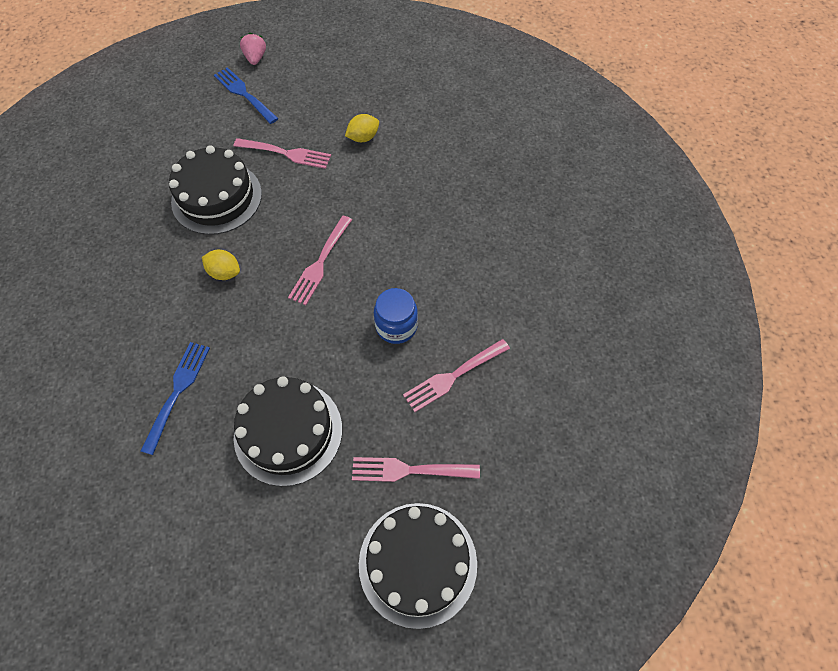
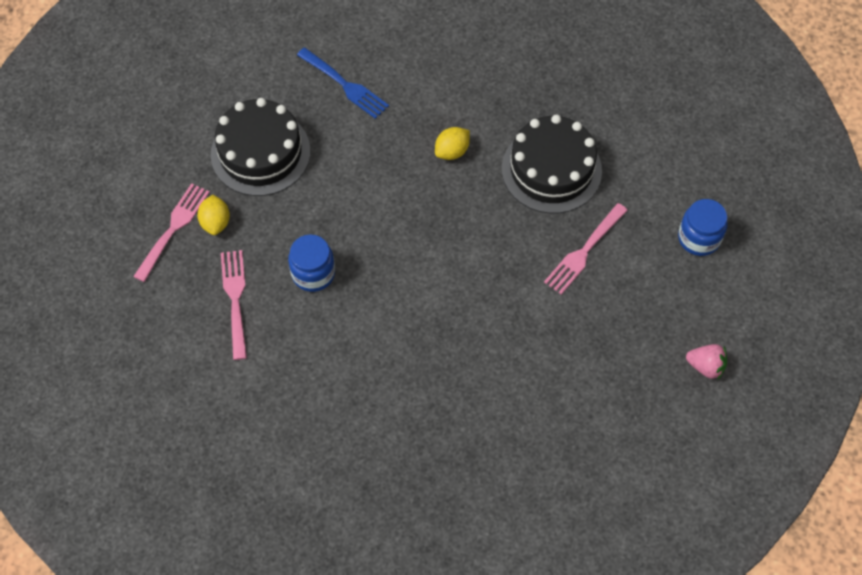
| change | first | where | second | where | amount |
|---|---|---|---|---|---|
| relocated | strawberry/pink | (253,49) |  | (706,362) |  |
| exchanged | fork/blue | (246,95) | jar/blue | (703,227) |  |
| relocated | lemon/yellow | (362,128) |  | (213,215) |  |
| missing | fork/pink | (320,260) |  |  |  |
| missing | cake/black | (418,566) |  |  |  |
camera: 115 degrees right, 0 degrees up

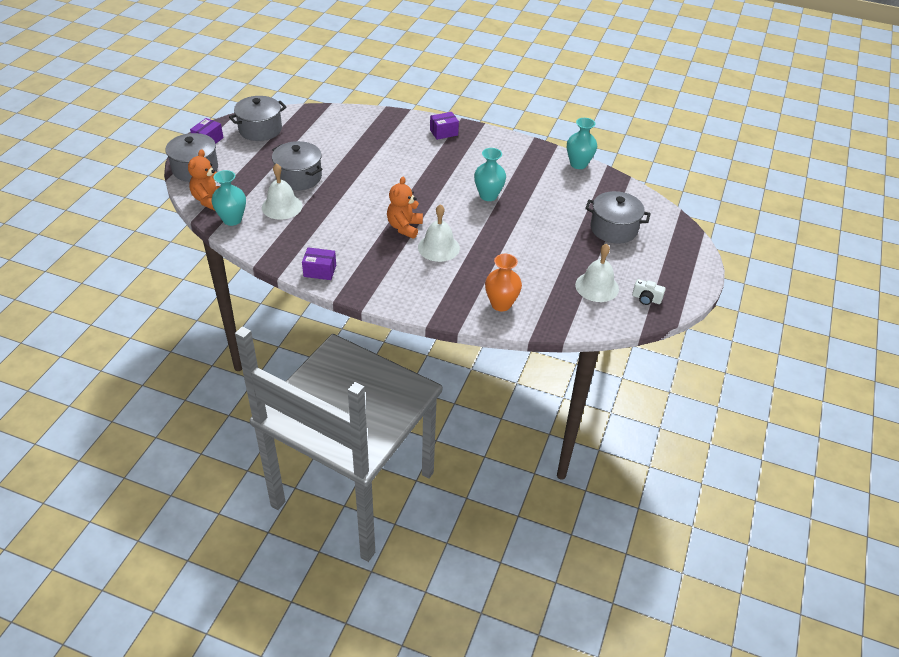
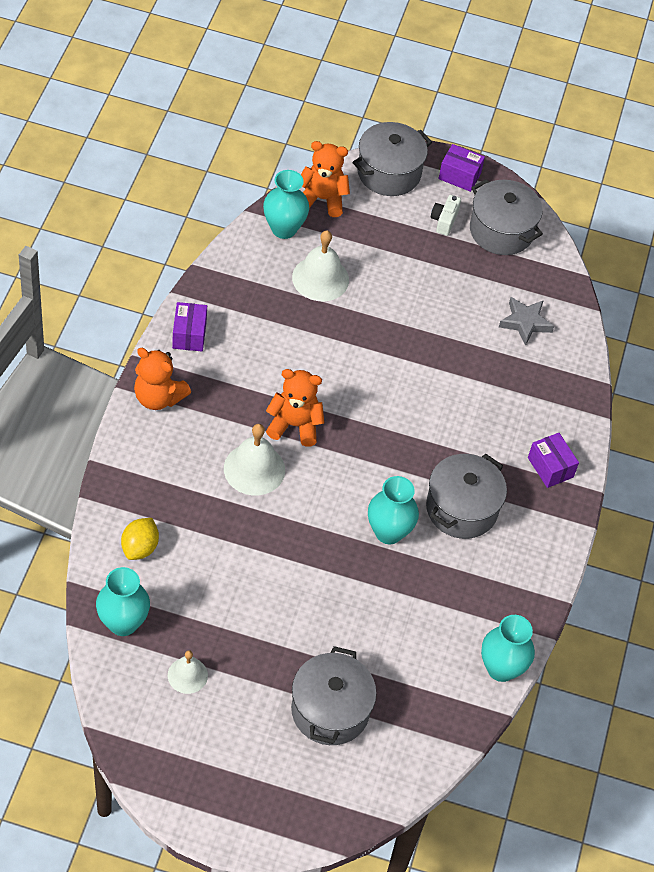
| change | first | where | second | where | amount |
|---|---|---|---|---|---|
| relocated | pot/grey | (297,165) |  | (466,496) |  |
| size | bell/white | (597,273) |  | (188,672) | x0.61 |
| exchanged | vase/orange | (503,282) | lemon/yellow | (140,539) |  |
| relocated | camera/white | (649,292) |  | (446,215) |  |
| appeared |  |  | star/grey | (526,321) |  |
| appeared |  |  | teddy bear/orange | (162,379) |  |
| appeared |  |  | vase/turquoise | (123,601) |  |
camera: 80 degrees right, 10 degrees up

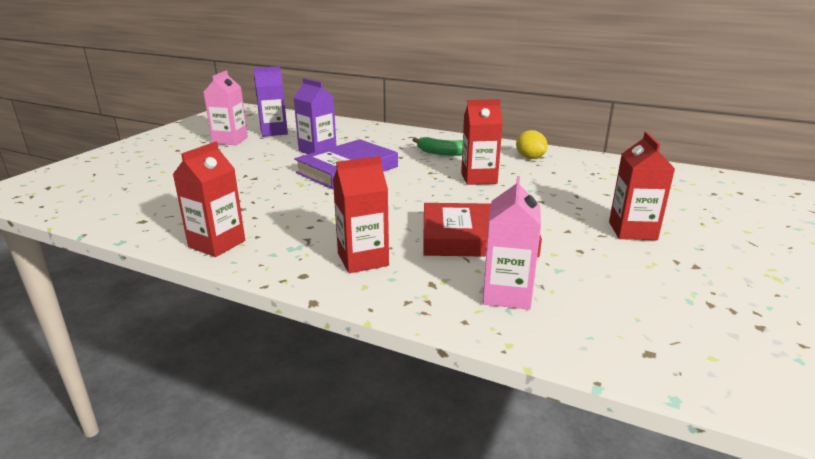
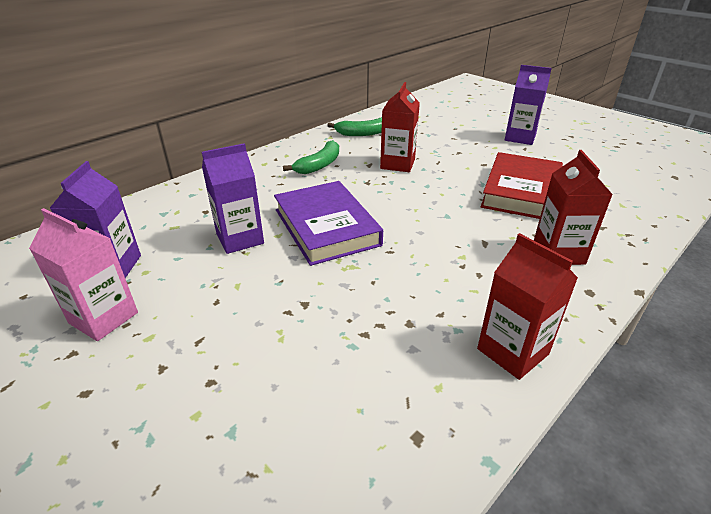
| change | first | where | second | where | amount |
|---|---|---|---|---|---|
| exchanged | lemon/yellow | (532,144) | banana/green | (354,126) |  |
| colour | carton/red | (642,186) | carton/purple | (528,105) |  |
| missing | carton/pink | (512,243) |  |  |  |
camera: 70 degrees left, 10 degrees up

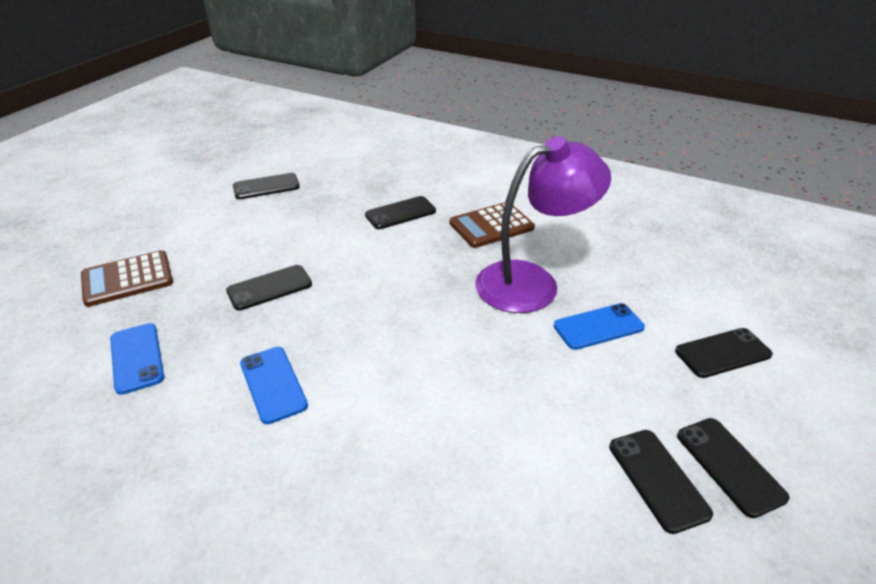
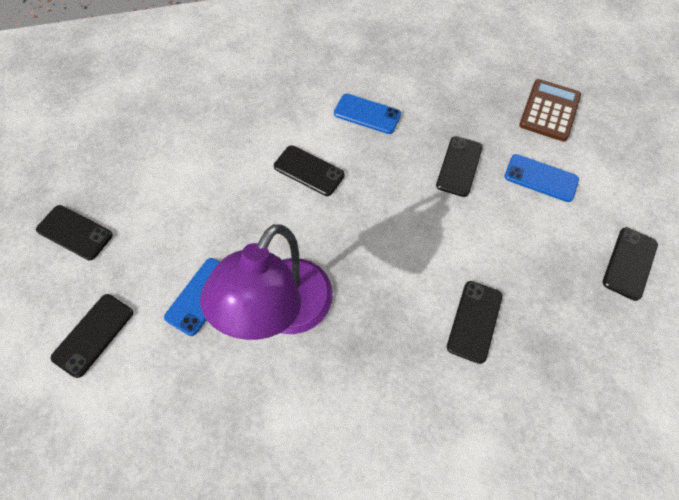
| change | first | where | second | where | amount |
|---|---|---|---|---|---|
| missing | calculator/brown | (492,225) |  |  |  |
| relocated | phone/blue | (137,359) |  | (542,178) |  |
| relocated | phone/black | (661,482) |  | (309,170) |  |
camera: 140 degrees right, 25 degrees up

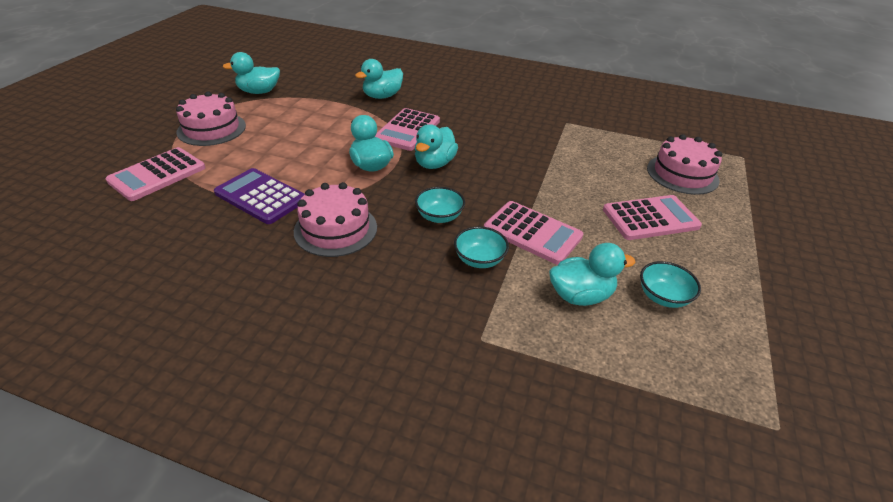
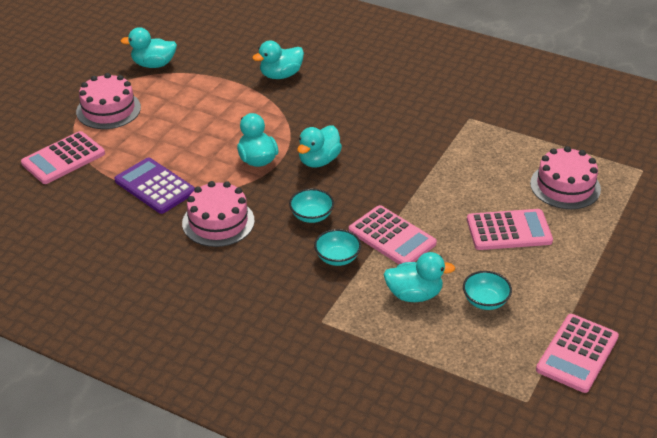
| change | first | where | second | where | amount |
|---|---|---|---|---|---|
| relocated | calculator/pink | (407,129) |  | (577,353) |  |
camera: 10 degrees right, 0 degrees up

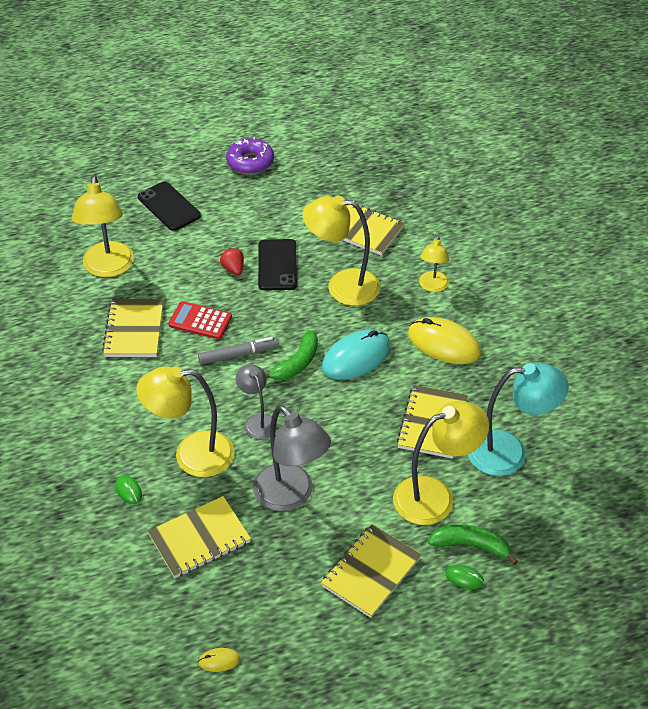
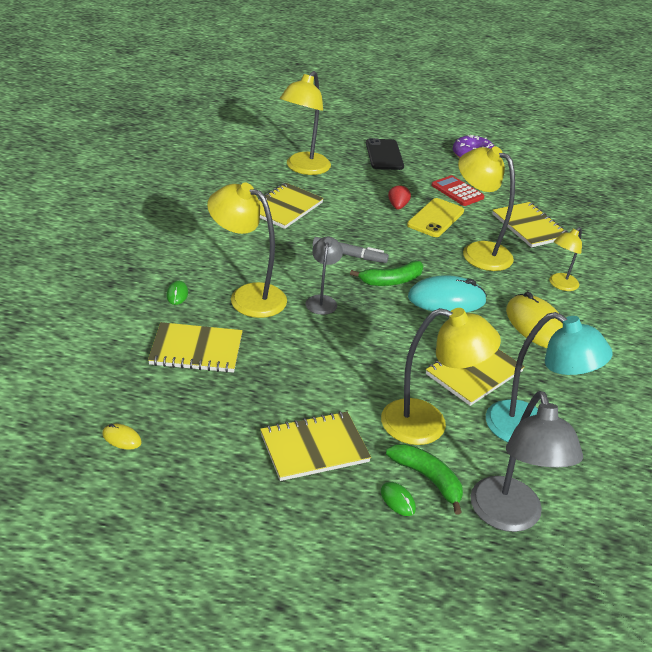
| change | first | where | second | where | amount |
|---|---|---|---|---|---|
| colour | phone/black | (277,265) | phone/yellow | (435,217) |  |
| relocated | calculator/red | (200,320) |  | (458,190) |  |
| relocated | lamp/grey | (292,458) |  | (526,461) |  |
camera: 30 degrees right, 10 degrees down

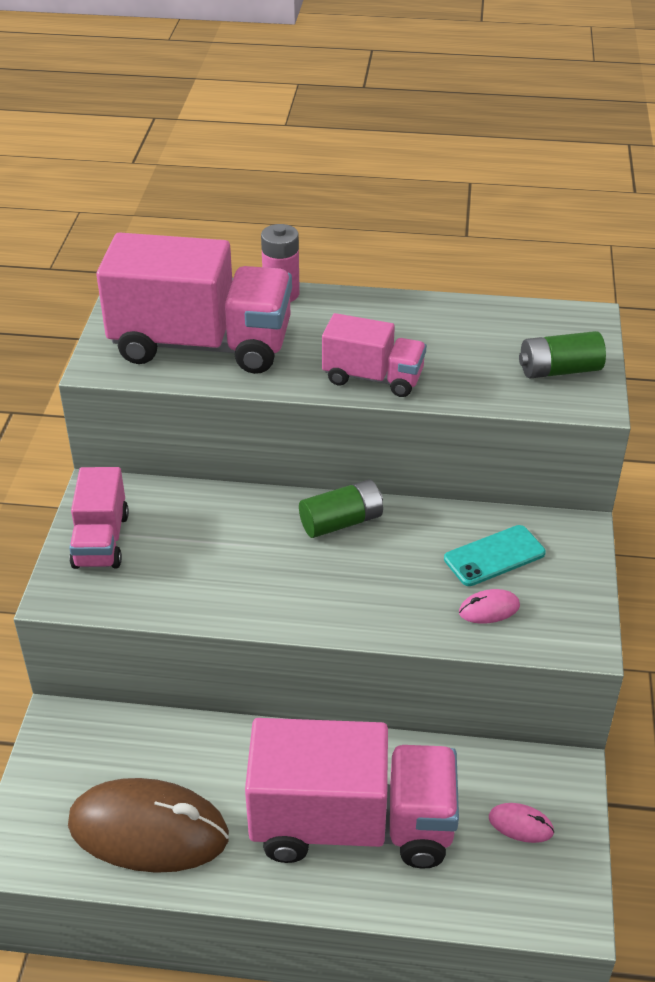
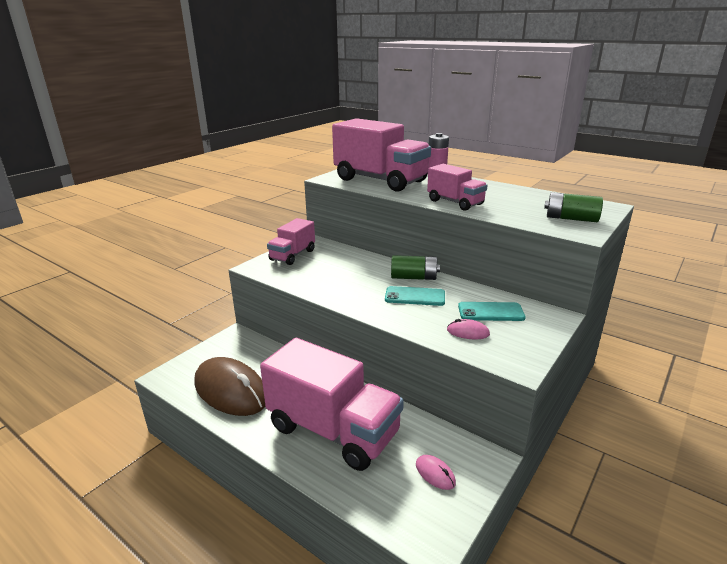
| change | first | where | second | where | amount |
|---|---|---|---|---|---|
| appeared |  |  | phone/turquoise | (415,296) |  |
camera: 30 degrees right, 15 degrees down

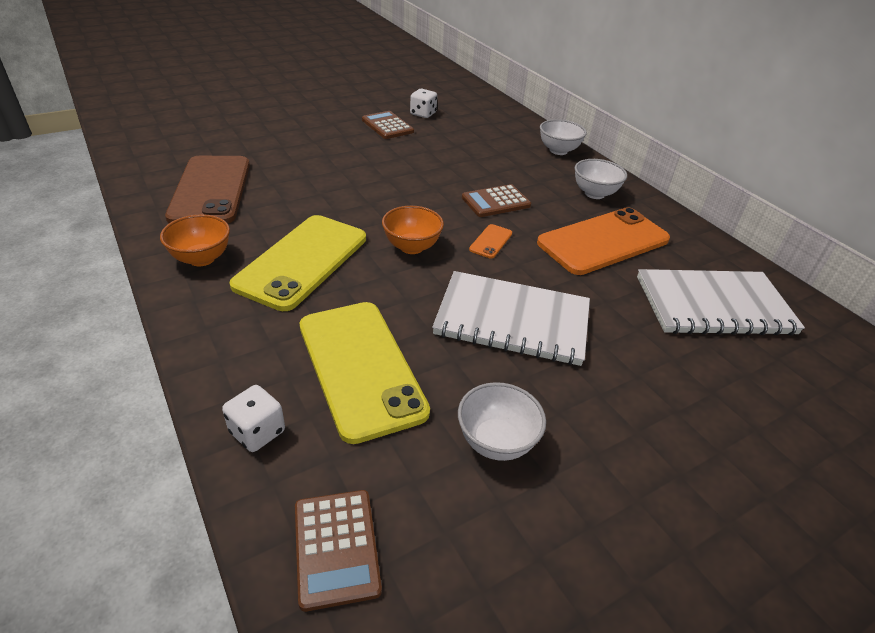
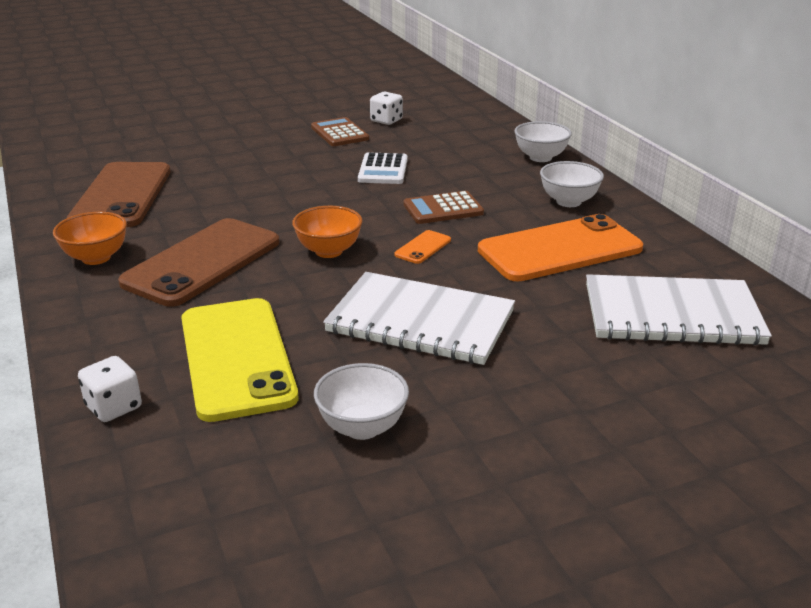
| change | first | where | second | where | amount |
|---|---|---|---|---|---|
| colour | phone/yellow | (297,263) | phone/brown | (198,262) |  |
| missing | calculator/brown | (338,551) |  |  |  |
| appeared |  |  | calculator/white | (383,168) |  |
camera: 10 degrees right, 10 degrees down

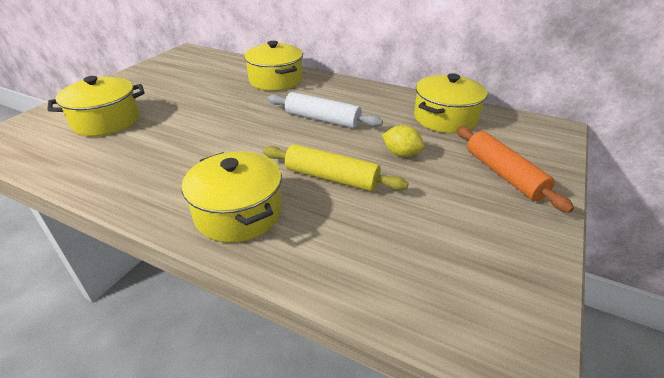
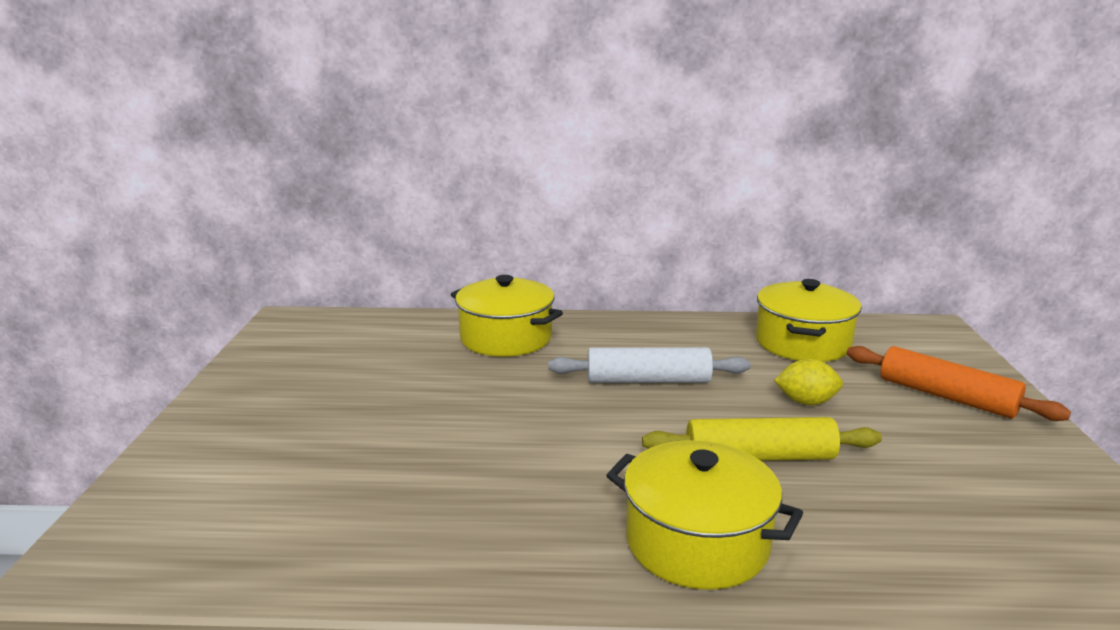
| change | first | where | second | where | amount |
|---|---|---|---|---|---|
| missing | pot/yellow | (96,106) |  |  |  |
camera: 25 degrees left, 15 degrees down

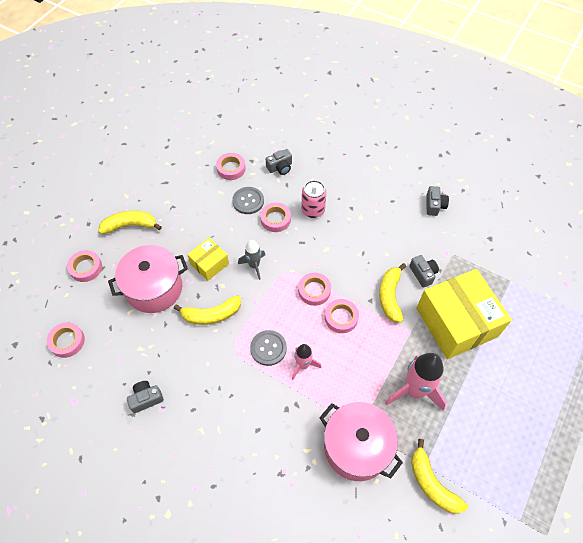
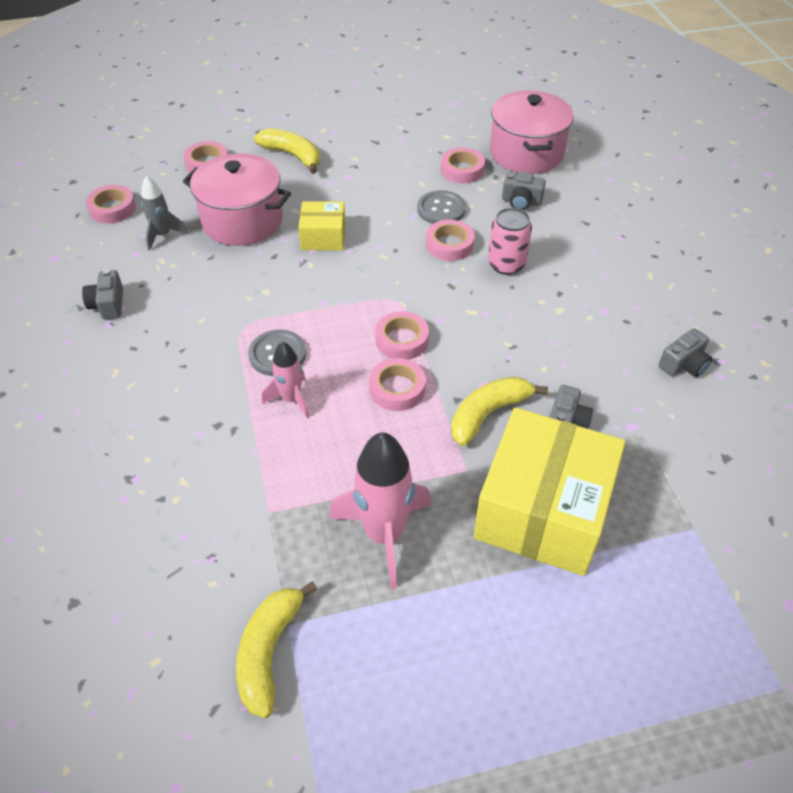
| change | first | where | second | where | amount |
|---|---|---|---|---|---|
| relocated | rocket/grey | (251,260) |  | (164,213) |  |
| missing | banana/yellow | (207,310) |  |  |  |
| spun | camera/grey | (145,397) |  | (102,294) | 120 degrees counterclockwise |
| relocated | pot/pink | (361,441) |  | (532,132) |  |
camera: 45 degrees right, 10 degrees down

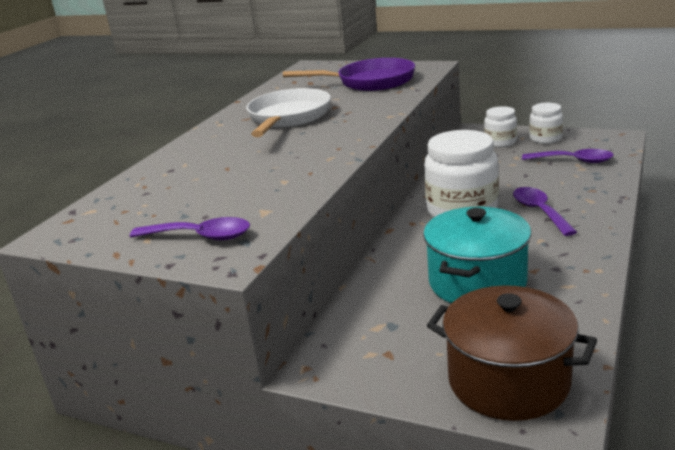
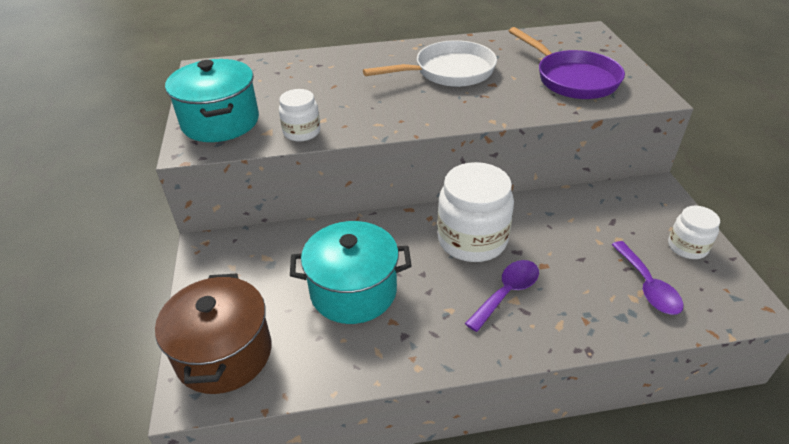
| change | first | where | second | where | amount |
|---|---|---|---|---|---|
| relocated | jar/white | (500,126) |  | (299,115) |  |
| exchanged | spoon/purple | (190,228) | pot/turquoise | (212,100) |  |
camera: 55 degrees right, 15 degrees up

